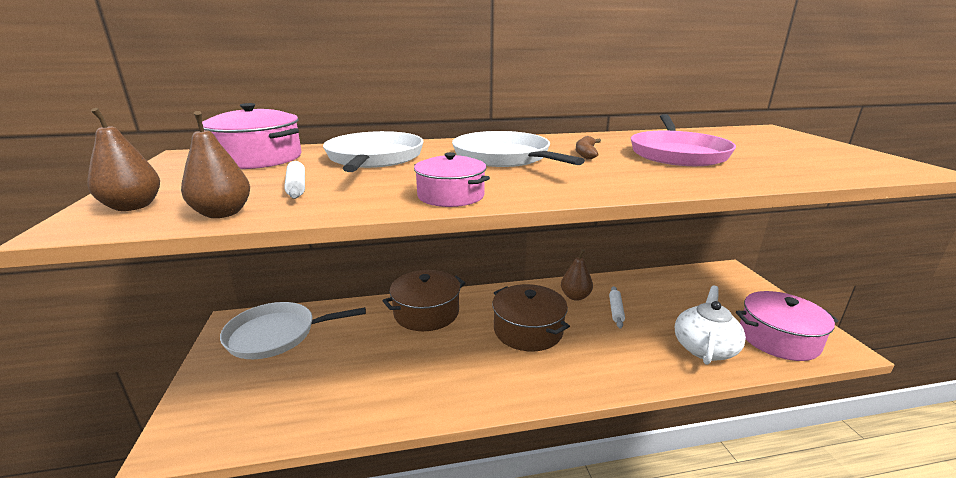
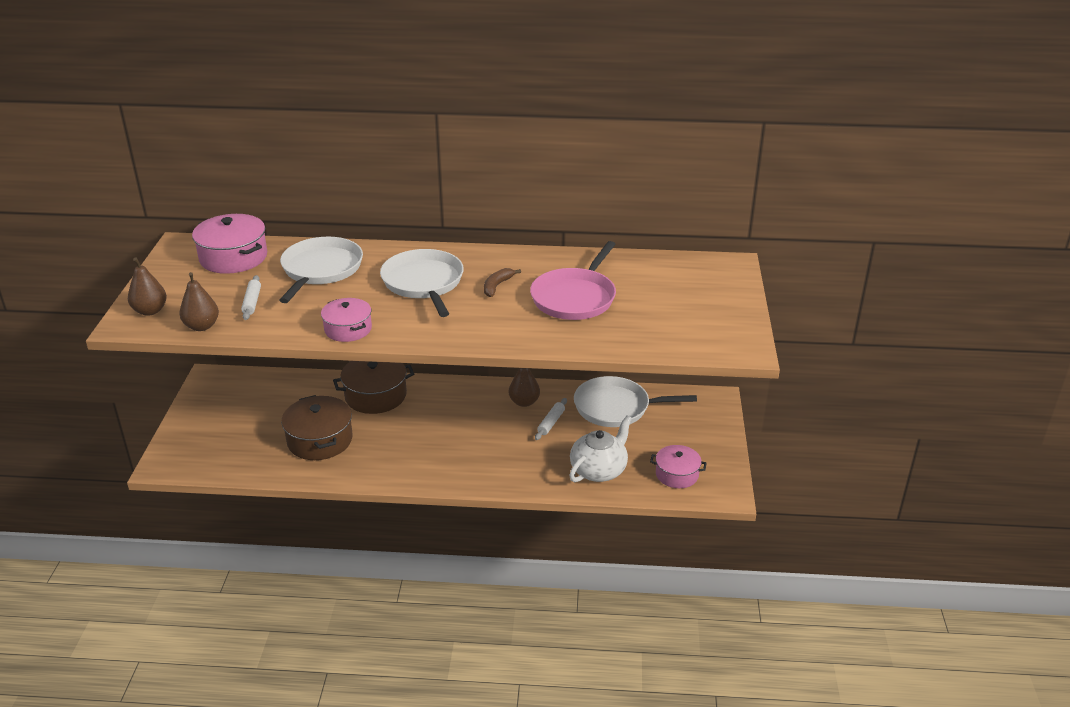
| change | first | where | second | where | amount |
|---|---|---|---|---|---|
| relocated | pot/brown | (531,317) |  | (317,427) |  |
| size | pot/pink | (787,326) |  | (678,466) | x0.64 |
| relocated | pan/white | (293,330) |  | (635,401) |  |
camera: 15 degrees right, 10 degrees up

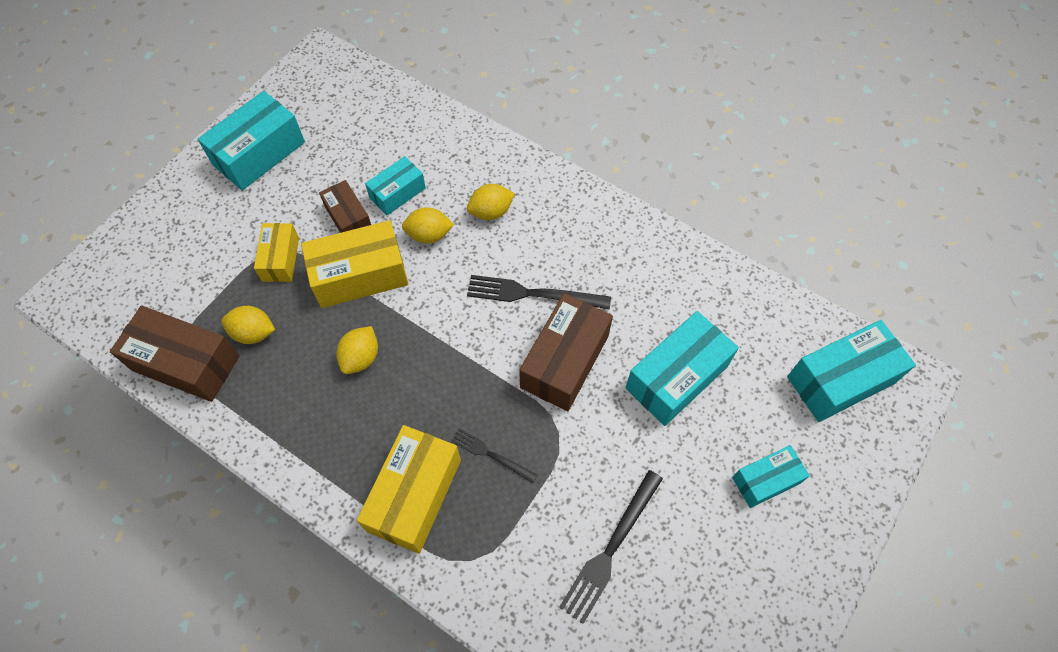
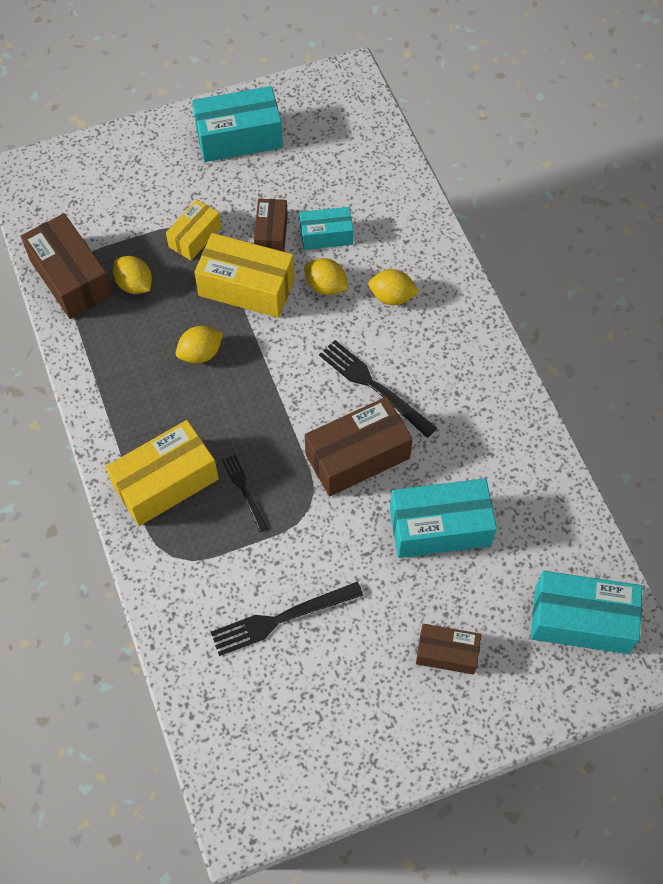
| change | first | where | second | where | amount |
|---|---|---|---|---|---|
| colour | box/turquoise | (771,476) | box/brown | (448,649) |  |
camera: 35 degrees right, 0 degrees up

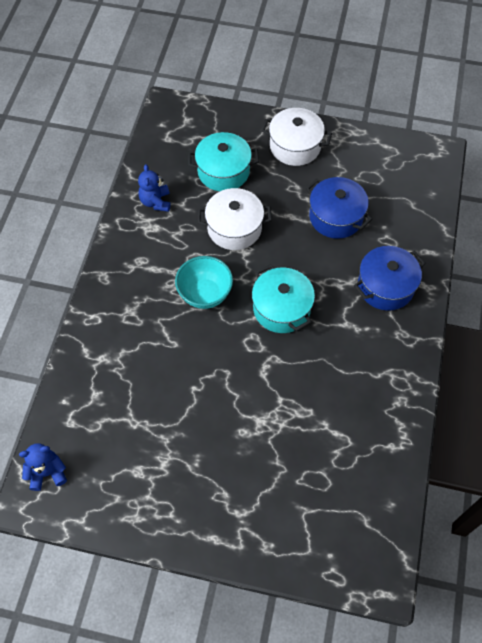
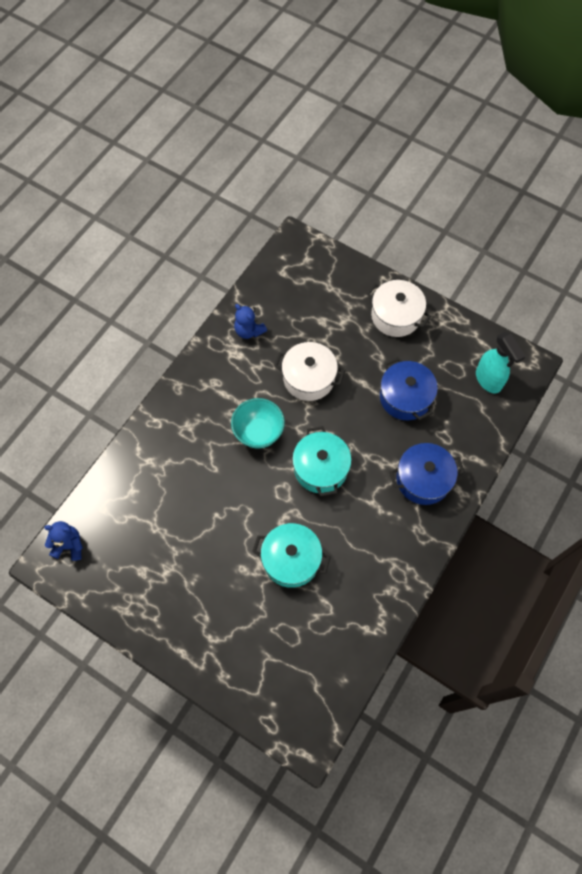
| change | first | where | second | where | amount |
|---|---|---|---|---|---|
| relocated | pot/turquoise | (223,161) |  | (291,555) |  |
| spun | teddy bear/blue | (154,188) |  | (250,321) | 60 degrees counterclockwise |
| appeared |  |  | spray bottle/turquoise | (501,362) |  |
camera: 20 degrees right, 5 degrees up

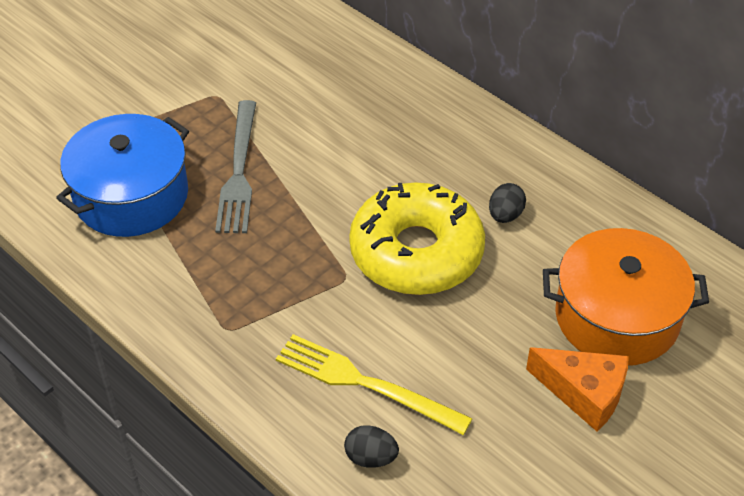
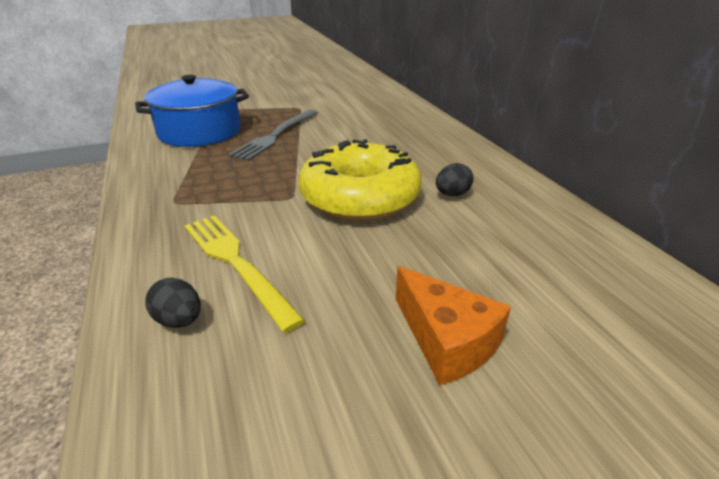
| change | first | where | second | where | amount |
|---|---|---|---|---|---|
| missing | pot/orange | (626,297) |  |  |  |
camera: 25 degrees right, 15 degrees down

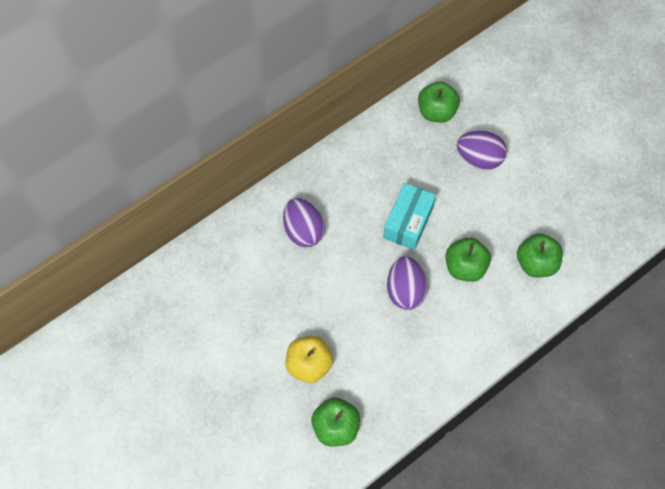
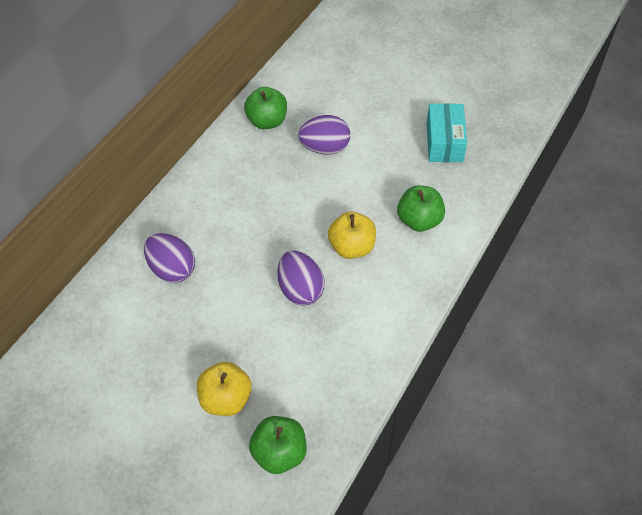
| change | first | where | second | where | amount |
|---|---|---|---|---|---|
| relocated | box/turquoise | (409,216) |  | (447,132) |  |
| colour | apple/green | (468,259) | apple/yellow | (352,235) |  |
camera: 20 degrees left, 10 degrees down

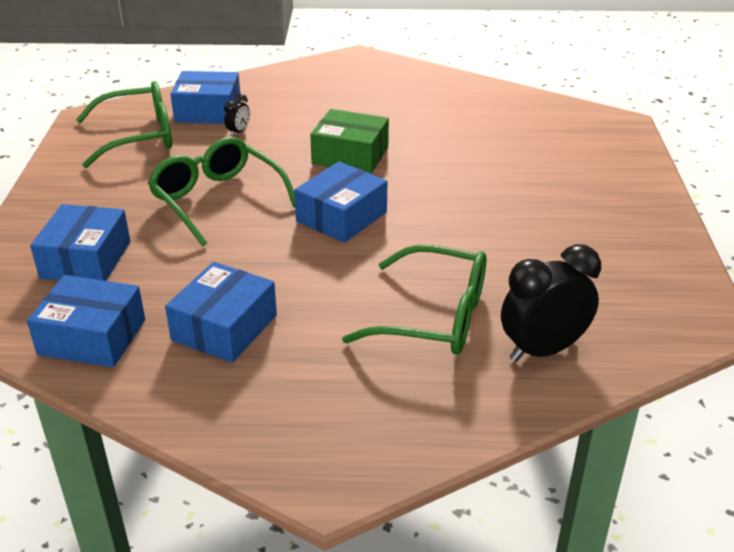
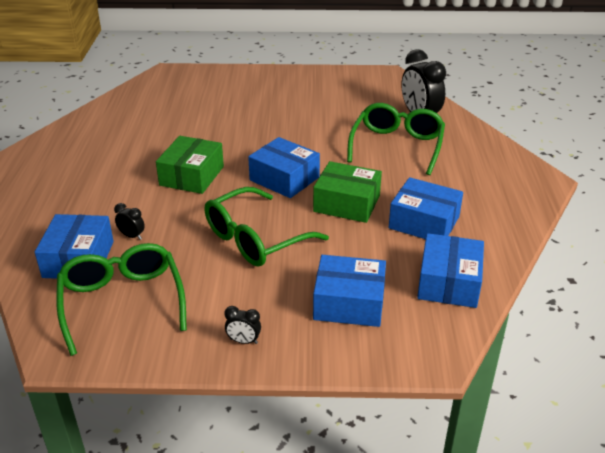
| change | first | where | second | where | amount |
|---|---|---|---|---|---|
| appeared |  |  | box/green | (347,192) |  |
| appeared |  |  | clock/black | (242,325) |  |
camera: 90 degrees left, 0 degrees up

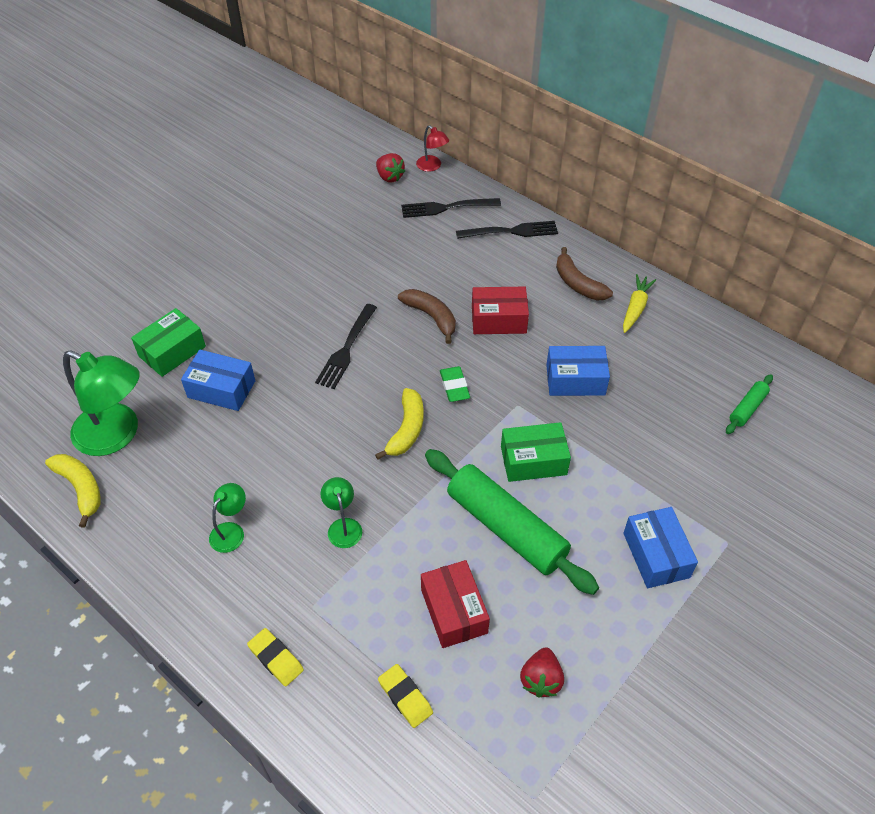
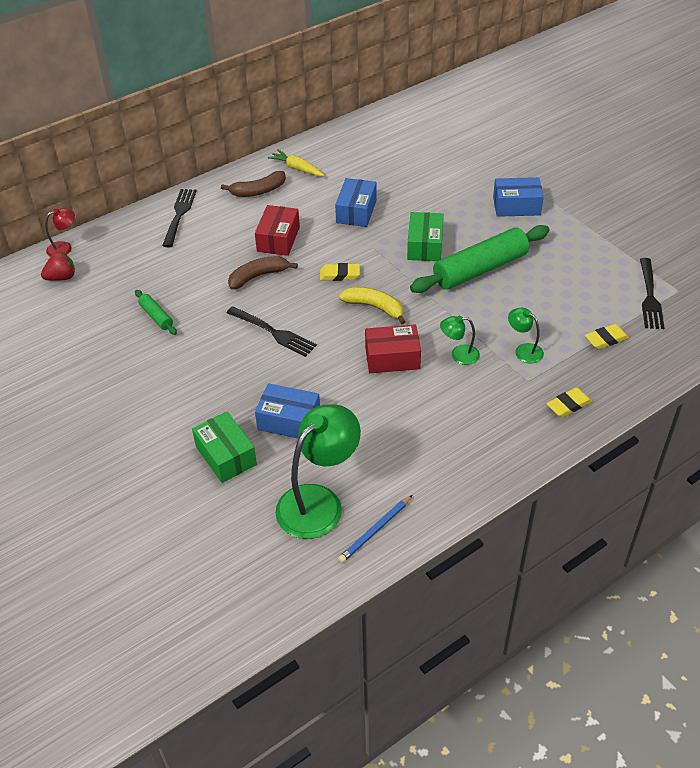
| change | first | where | second | where | amount |
|---|---|---|---|---|---|
| relocated | fork/black | (451,208) |  | (652,293) |  |
| spun | box/blue | (218,380) |  | (287,410) | 75 degrees clockwise |
| colour | eraser/green | (455,384) | eraser/yellow | (340,272) |  |
| relocated | rolling pin/green | (749,404) |  | (156,312) |  |
| exchanged | banana/yellow | (73,491) | pencil/blue | (375,529) |  |
| relocated | lamp/green | (227,518) |  | (526,336) |  |
| relocated | box/red | (455,604) |  | (393,348) |  |
| missing | strawberry/red | (542,672) |  |  |  |
camera: 75 degrees left, 5 degrees down

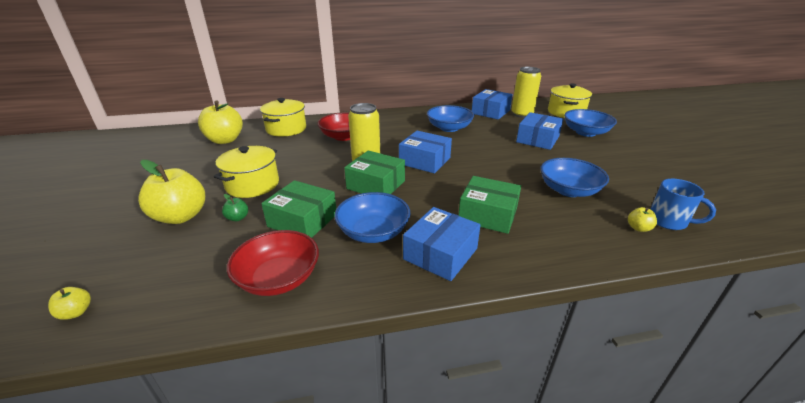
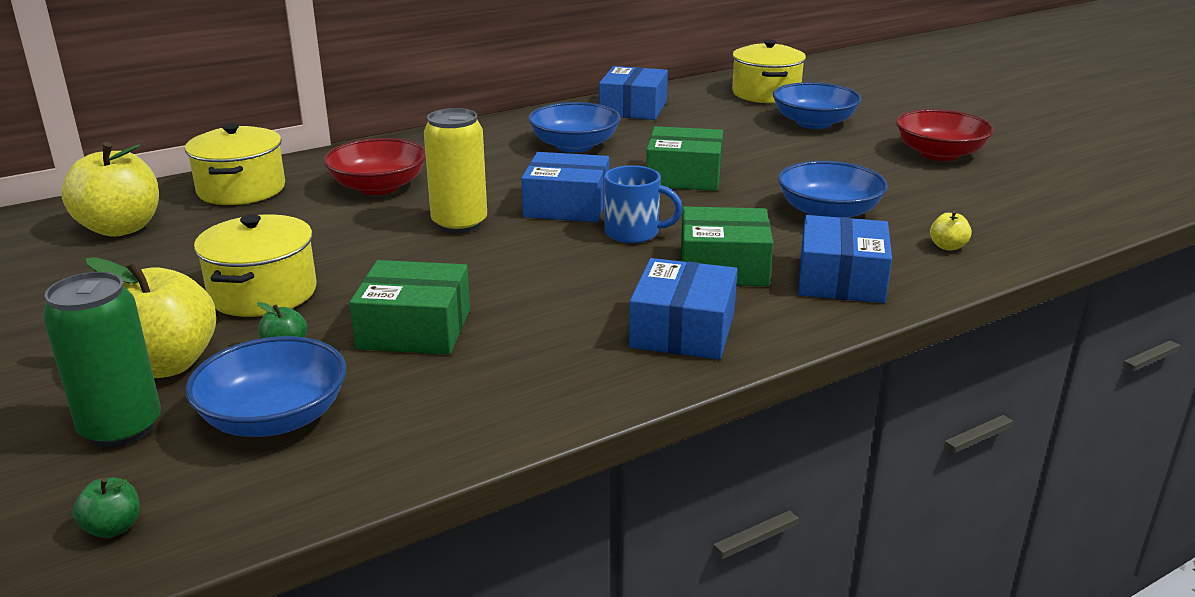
| change | first | where | second | where | amount |
|---|---|---|---|---|---|
| missing | can/yellow | (526,92) |  |  |  |
| relocated | box/blue | (539,131) |  | (845,259) |  |
| relocated | box/green | (374,172) |  | (684,158) |  |
| relocated | mug/blue | (683,204) |  | (643,204) |  |
| relocated | bowl/blue | (372,217) |  | (265,386) |  |
| relocated | bowl/red | (273,263) |  | (945,135) |  |
| colour | apple/yellow | (69,303) | apple/green | (106,508) |  |
| appeared |  |  | can/green | (102,359) |  |
camera: 20 degrees left, 5 degrees down

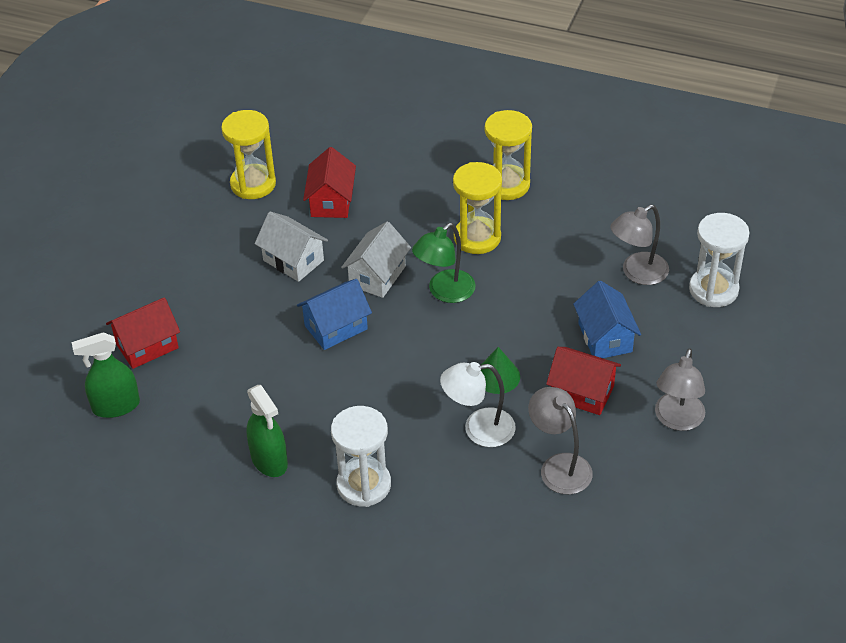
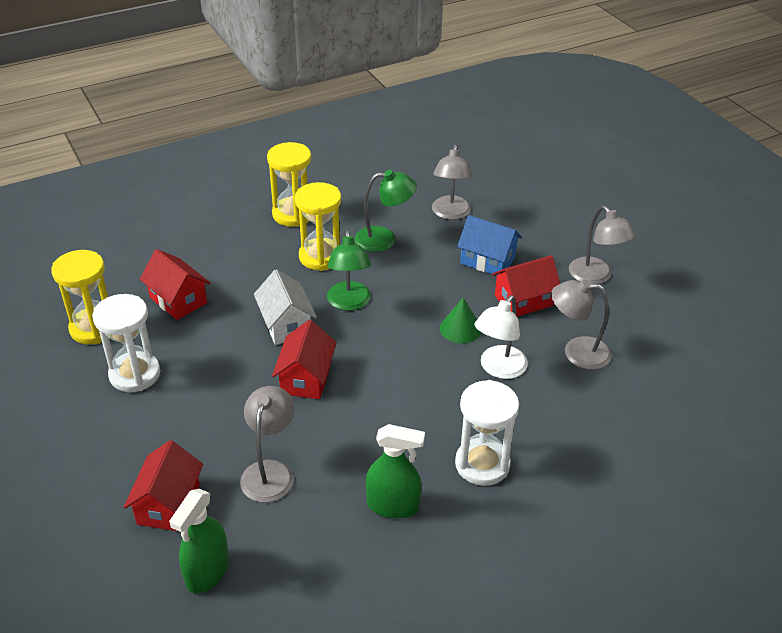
| change | first | where | second | where | amount |
|---|---|---|---|---|---|
| missing | house/white | (291,247) |  |  |  |
| relocated | hourglass/white | (719,260) |  | (126,343) |  |
| colour | house/blue | (334,314) | house/red | (304,359) |  |
| appeared |  |  | lamp/green | (386,211) |  |
| appeared |  |  | lamp/grey | (267,444) |  |
camera: 50 degrees left, 5 degrees down

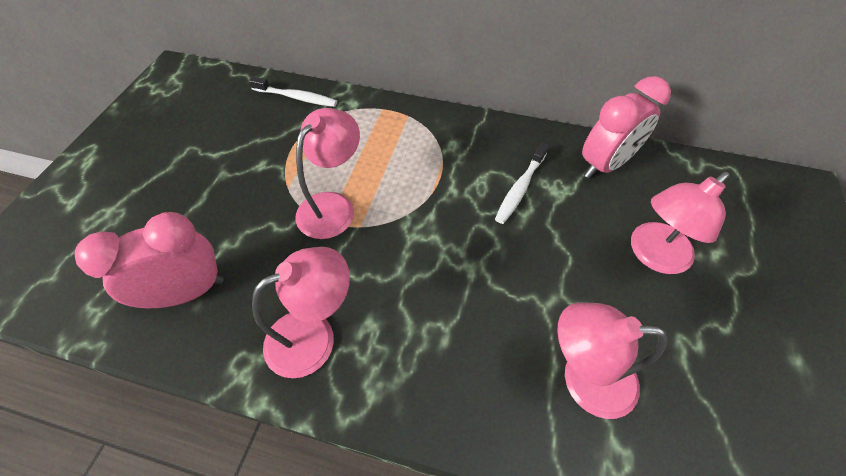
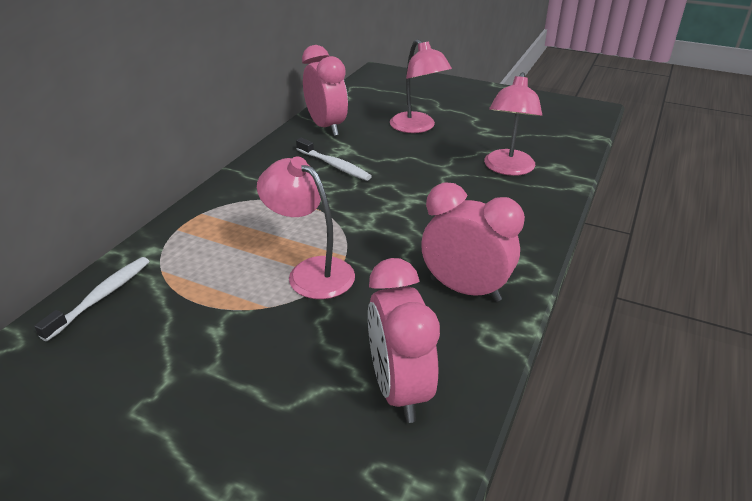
| change | first | where | second | where | amount |
|---|---|---|---|---|---|
| exchanged | lamp/pink | (301,312) | clock/pink | (473,242) |  |
camera: 80 degrees left, 20 degrees down

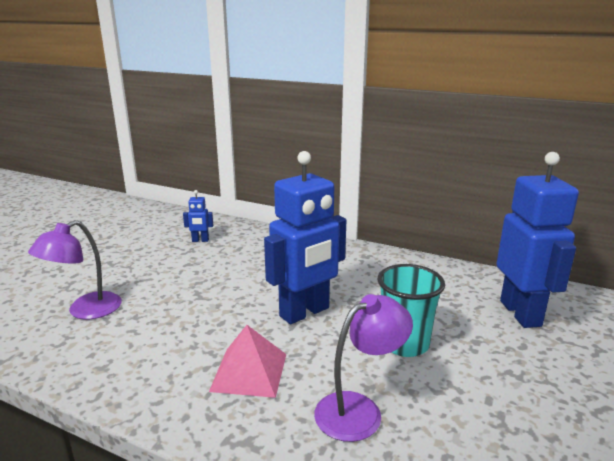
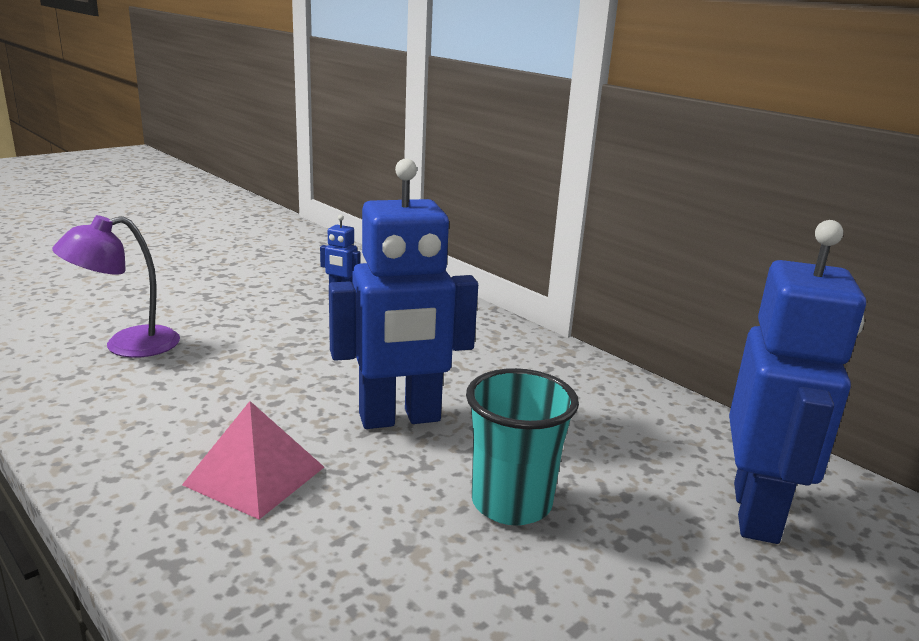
| change | first | where | second | where | amount |
|---|---|---|---|---|---|
| missing | lamp/purple | (363,368) |  |  |  |
camera: 20 degrees right, 0 degrees up

